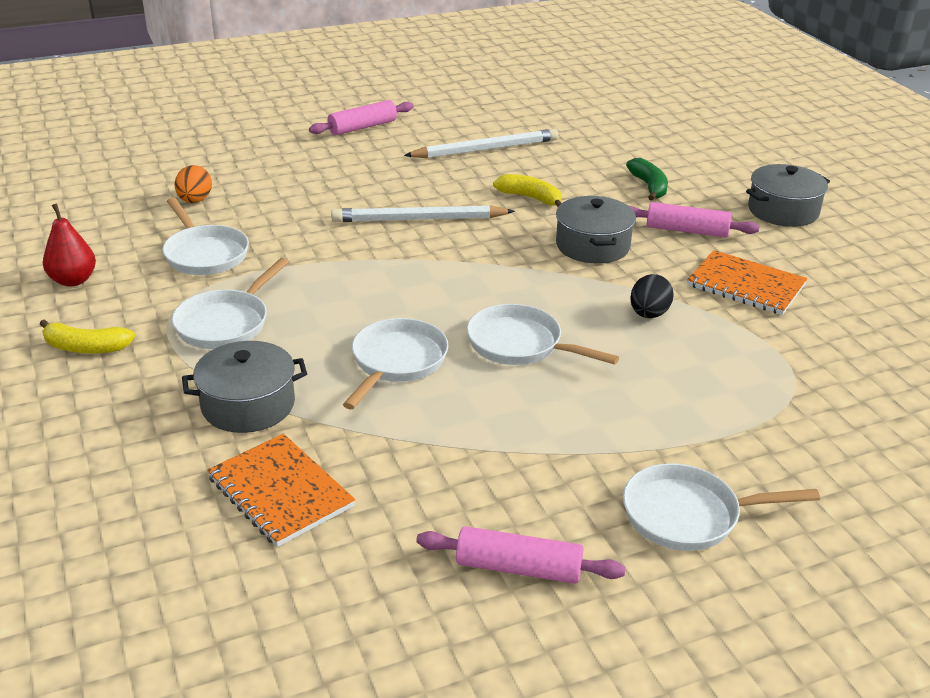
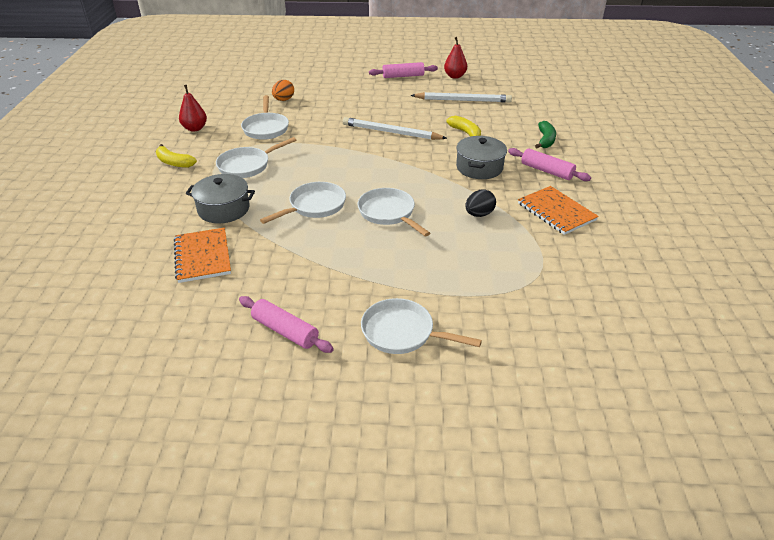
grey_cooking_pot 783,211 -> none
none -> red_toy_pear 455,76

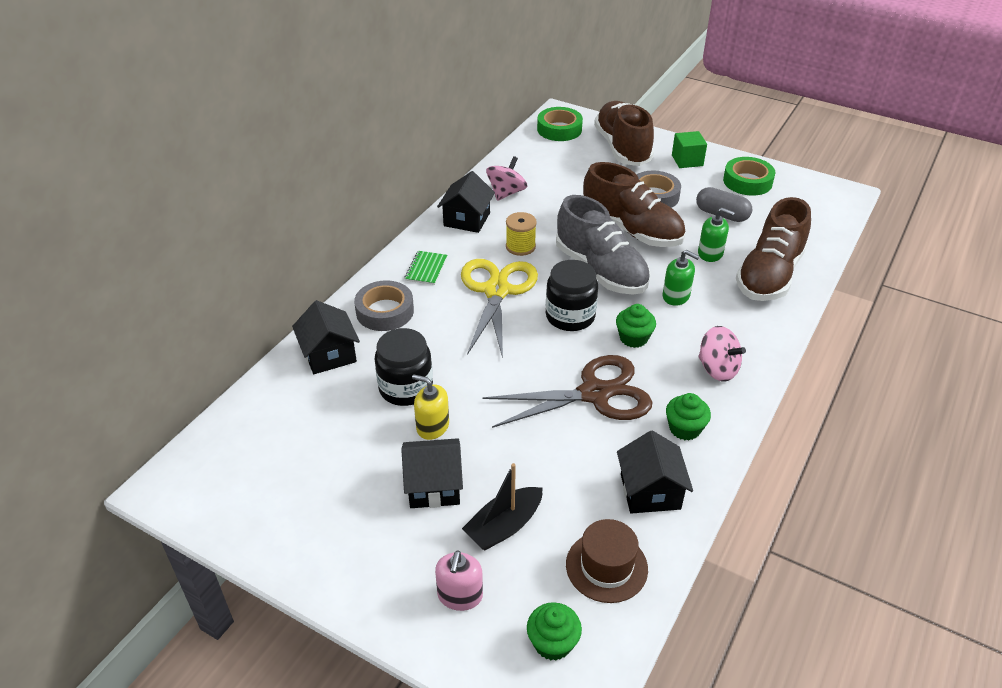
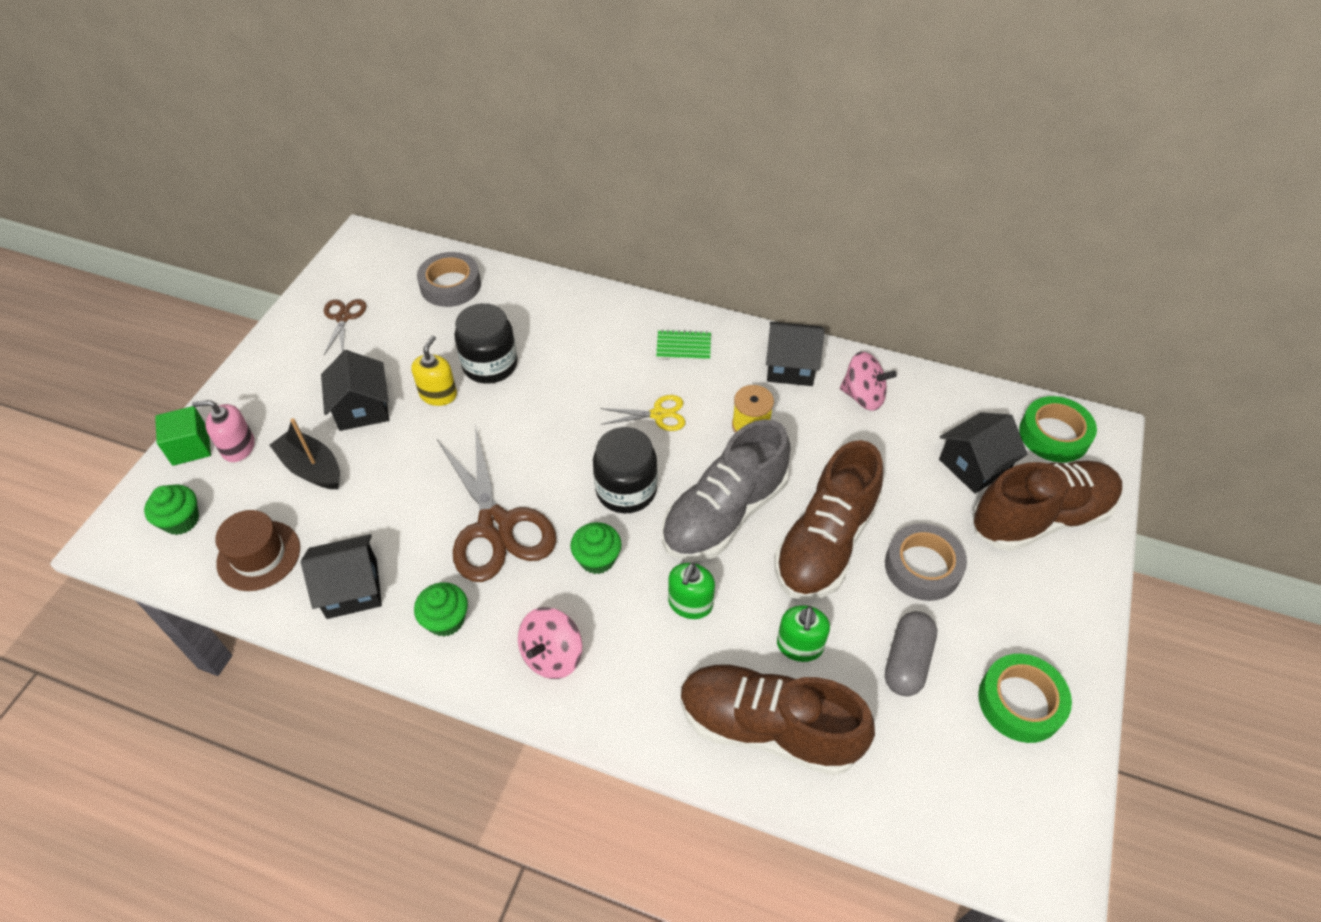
black_cottage 329,354 -> black_cottage 974,465, move
grey_roll_of_tape 385,311 -> grey_roll_of_tape 450,285, move
bright_yellow_scissors 496,291 -> bright_yellow_scissors 658,414, x0.49
leaf-green_solid_cube 687,160 -> leaf-green_solid_cube 190,447, move
none -> russet_scissors 343,317

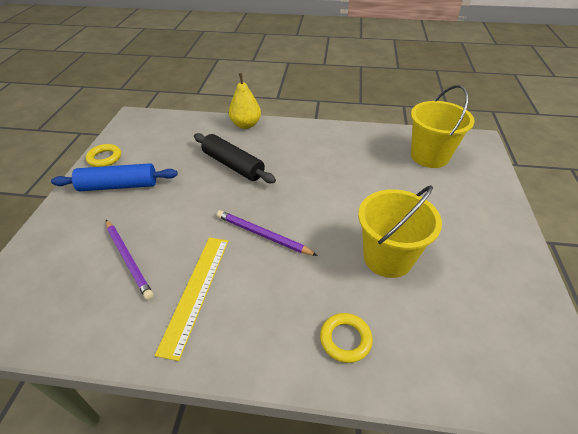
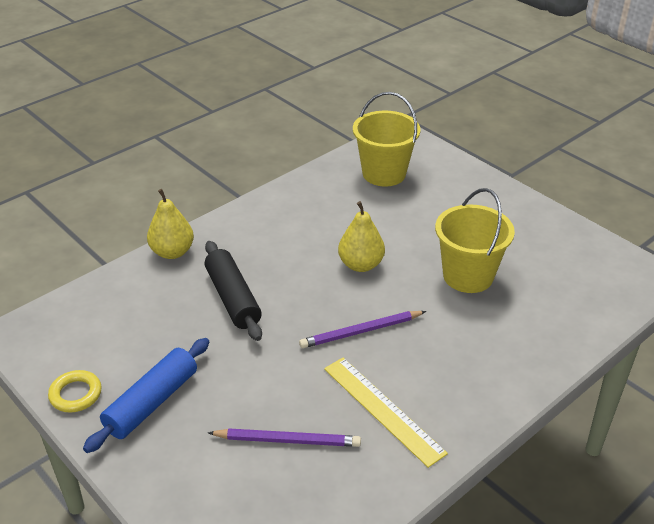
black_dough_roller 233,165 -> black_dough_roller 233,298, 75 degrees clockwise
bright_yellow_torus 345,339 -> none
none -> bright_yellow_toy_pear 361,265

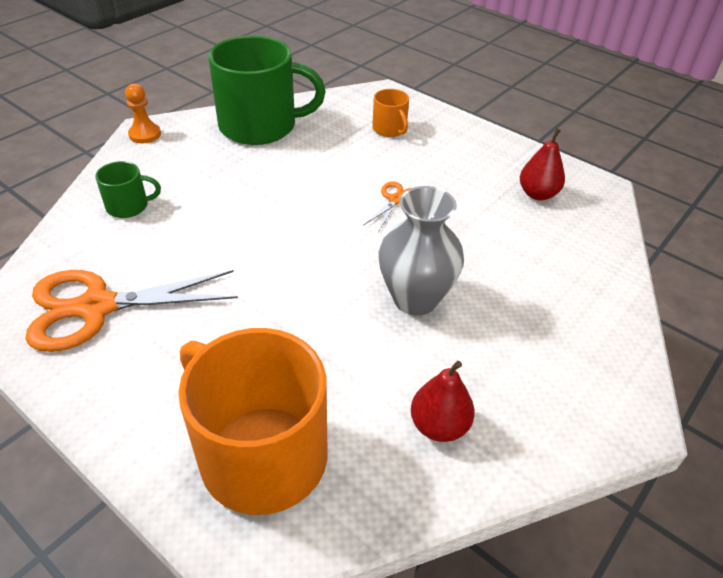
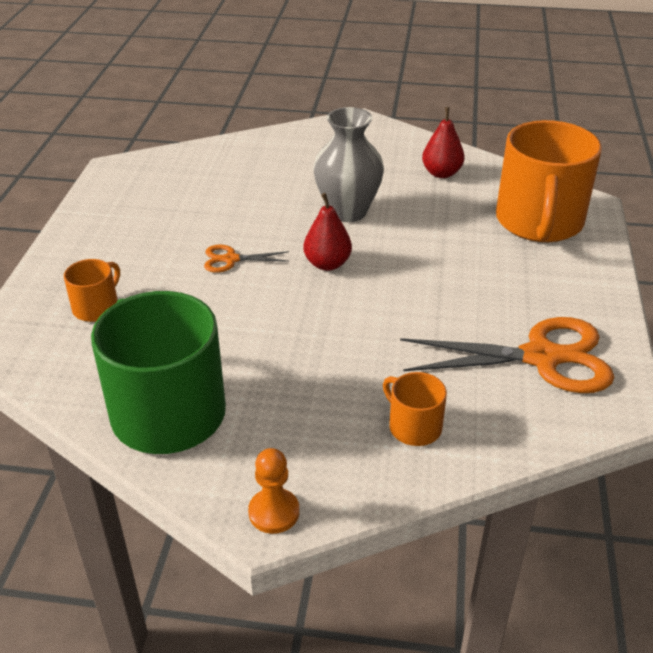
orange-coloured_scissors 97,307 -> orange-coloured_scissors 541,357, 45 degrees counterclockwise
leaf-green_tea_mug 128,206 -> orange-coloured_tea_mug 414,426
red_toy_pear 537,194 -> red_toy_pear 327,264, move

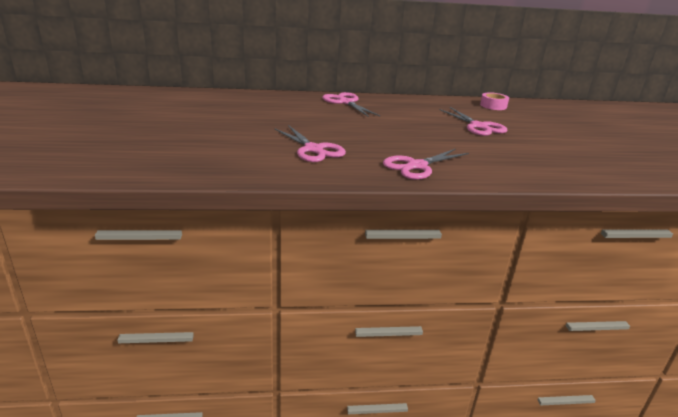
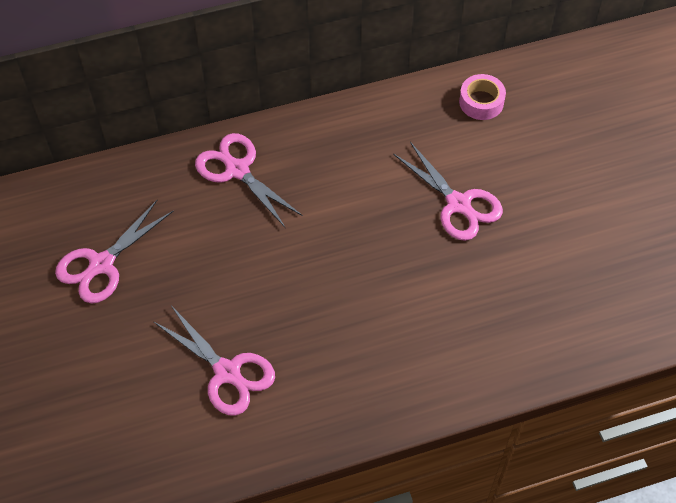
rose-pink_scissors 417,166 -> rose-pink_scissors 101,264, move

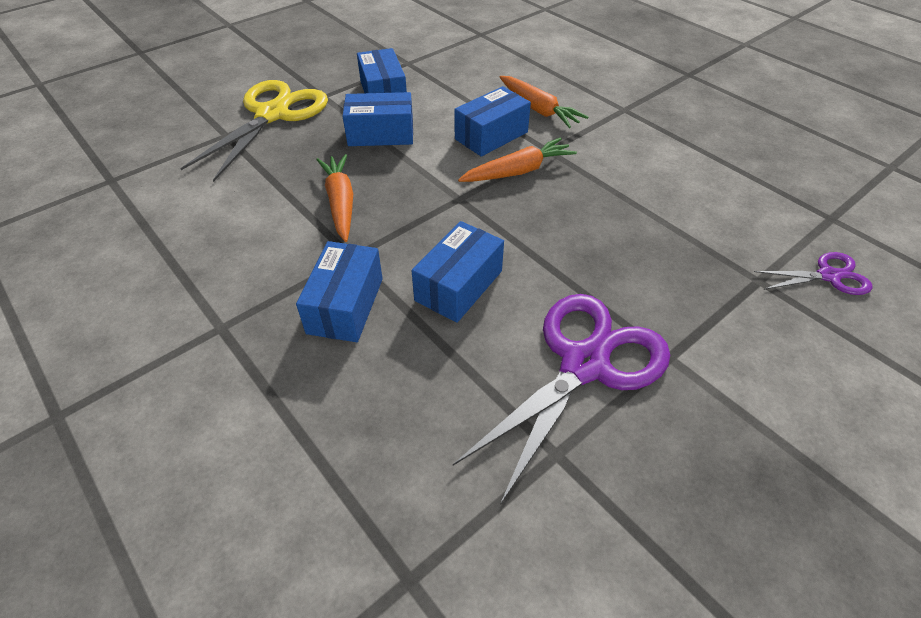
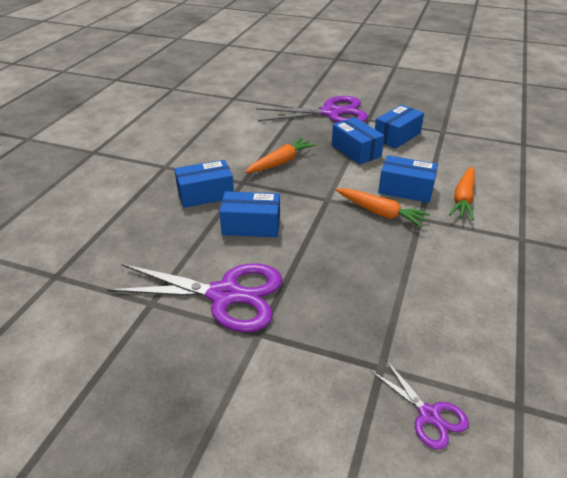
bright_yellow_scissors 272,115 -> royal_purple_scissors 331,113

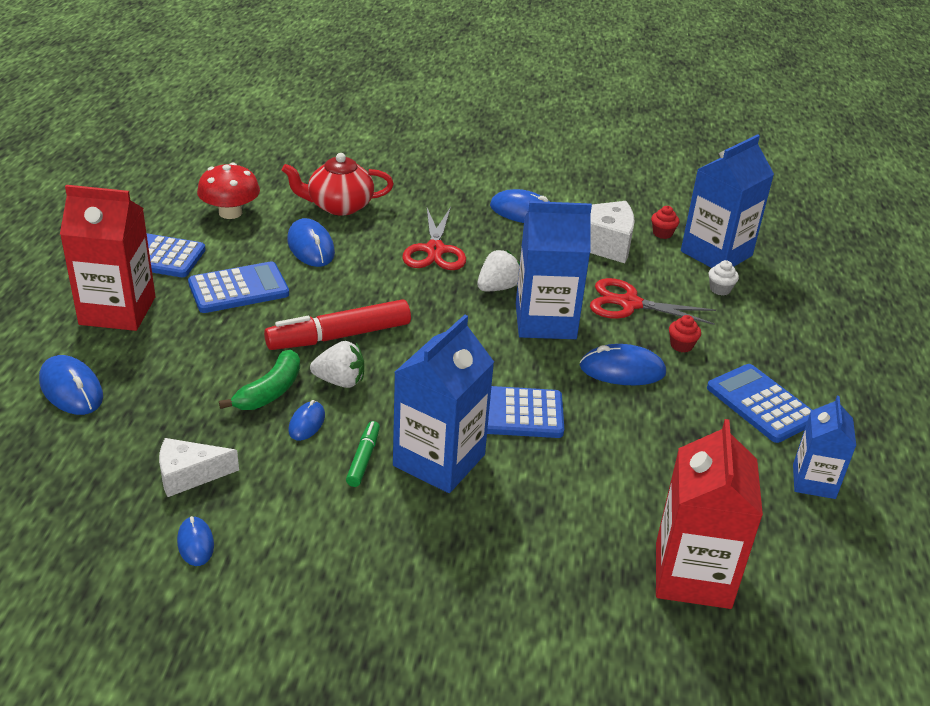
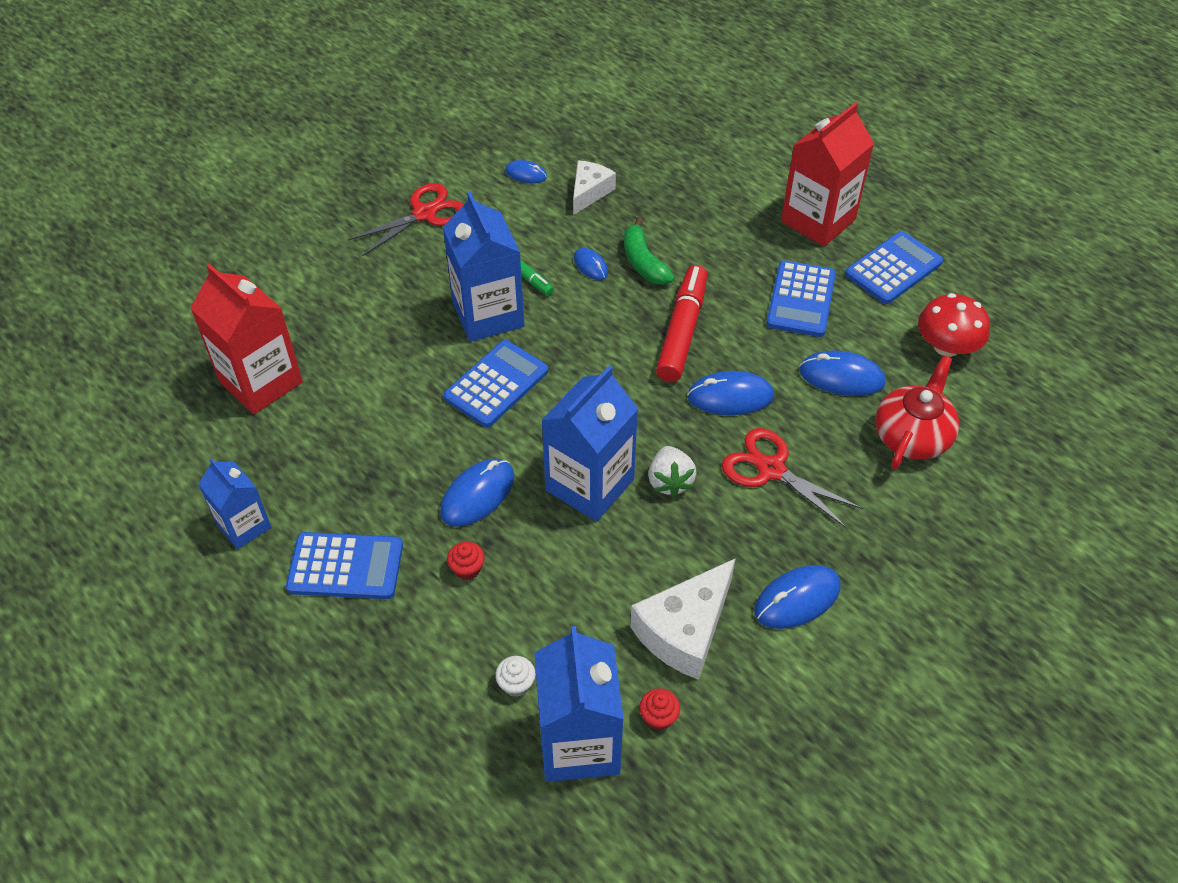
royal_blue_PC_mouse 71,389 -> royal_blue_PC_mouse 730,397, move
snow-white_toy_strawberry 340,381 -> none
red_scissors 629,304 -> red_scissors 424,214, move

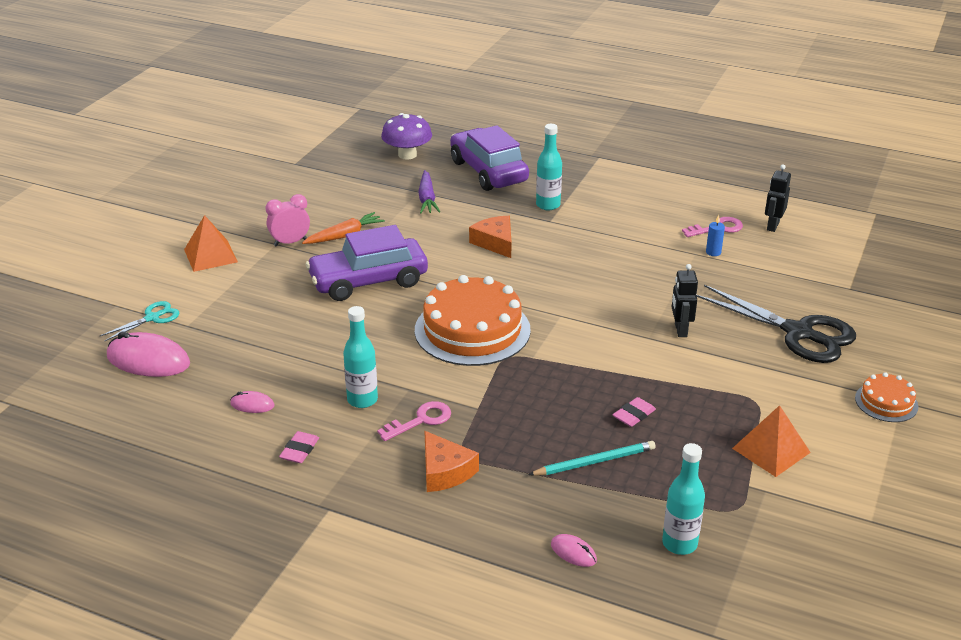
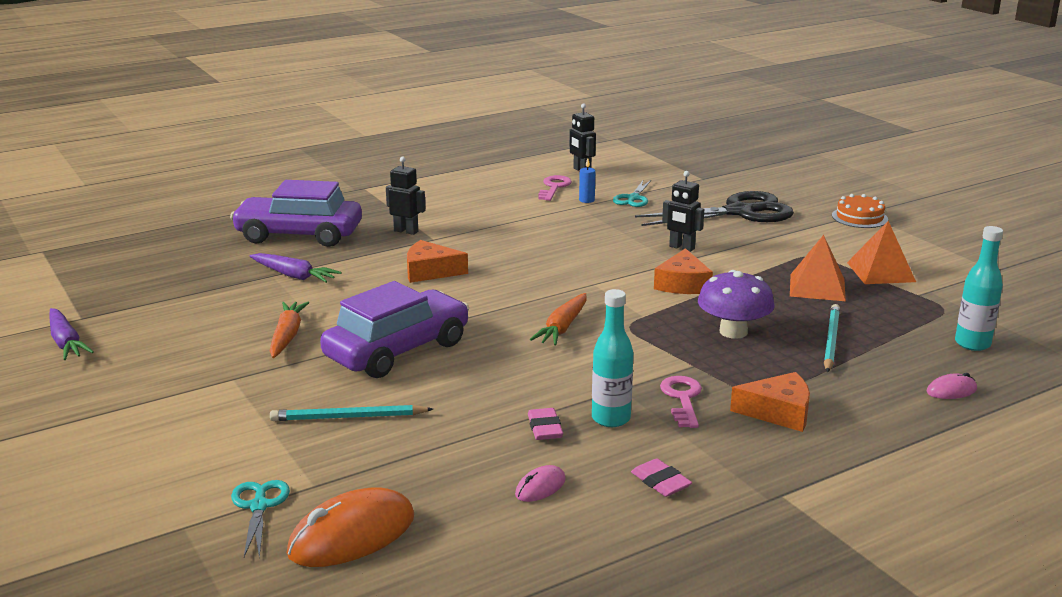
rose-pink_PC_mouse 148,360 -> orange-coloured_PC_mouse 352,535
orange-coloured_pyramid 210,255 -> orange-coloured_pyramid 817,287, move
rose-pink_clock 290,242 -> none
royal_purple_toy_car 368,281 -> royal_purple_toy_car 397,350, 150 degrees counterclockwise
royal_purple_mushroom 407,155 -> royal_purple_mushroom 733,332, move
orange-coloured_layer_cake 472,330 -> orange-coloured_root_vegetable 562,328
turquoise_drink_bottle 548,205 -> black_toy_robot 406,231
rose-pink_eraser 634,415 -> rose-pink_eraser 545,428, move
none -> royal_purple_root_vegetable 66,342
none -> turquoise_pencil 348,417
none -> turquoise_scissors 633,198
none -> orange-coloured_cheese_wedge 682,284

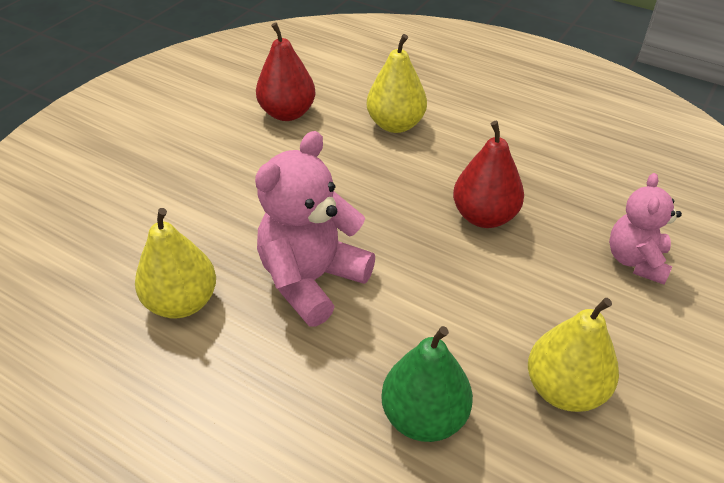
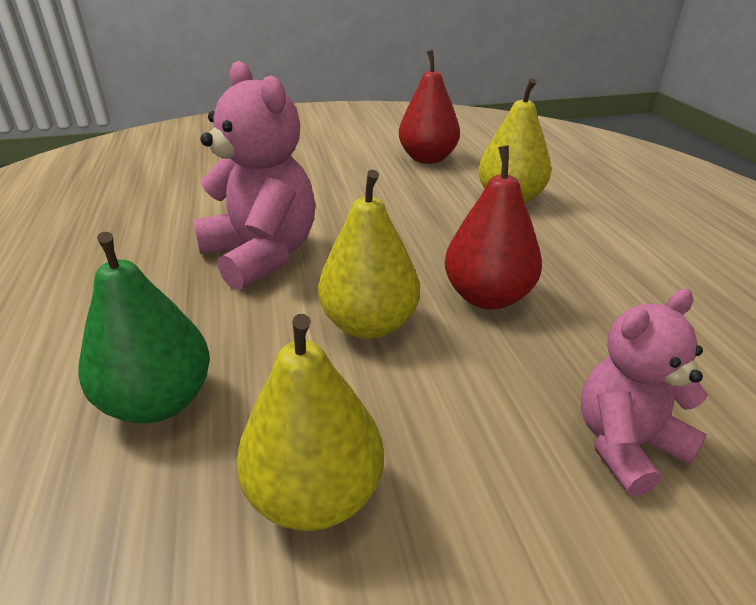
bright_yellow_toy_pear 182,302 -> bright_yellow_toy_pear 369,325, move
rose-pink_teddy 312,280 -> rose-pink_teddy 261,255, 60 degrees clockwise

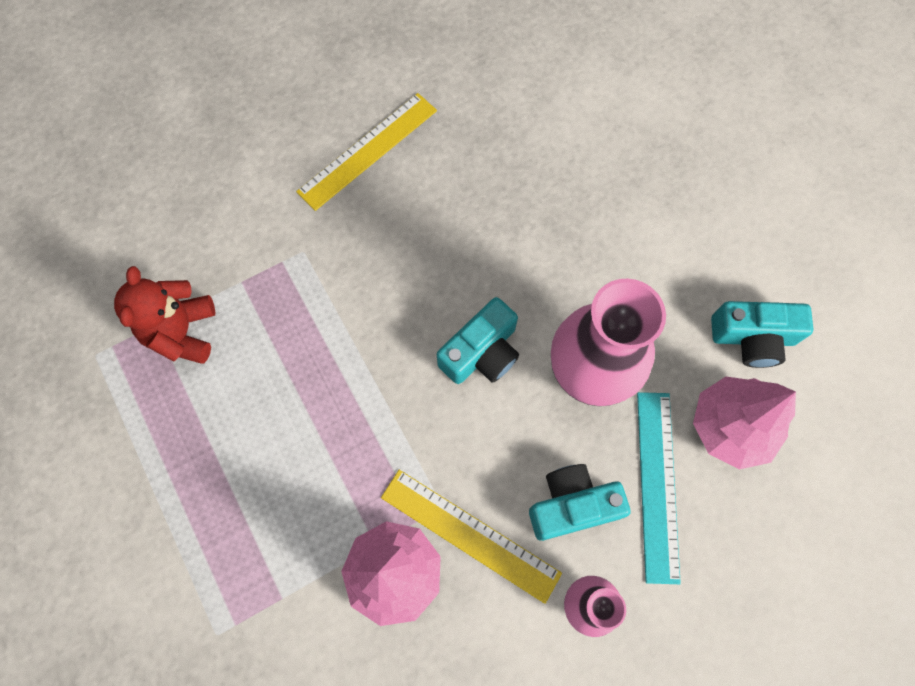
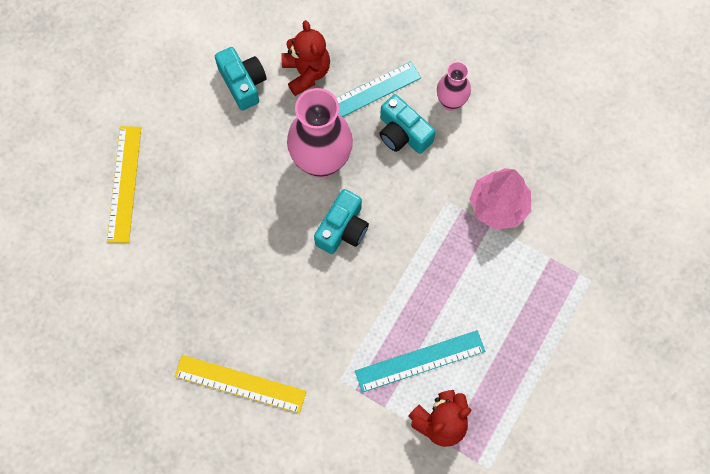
bright_yellow_straightedge 470,534 -> bright_yellow_straightedge 124,183, move
turquoise_photo_camera 481,352 -> turquoise_photo_camera 342,229, 105 degrees clockwise
rose-pink_fir_tree 730,427 -> red_teddy 306,73
none -> turquoise_straightedge 420,361

